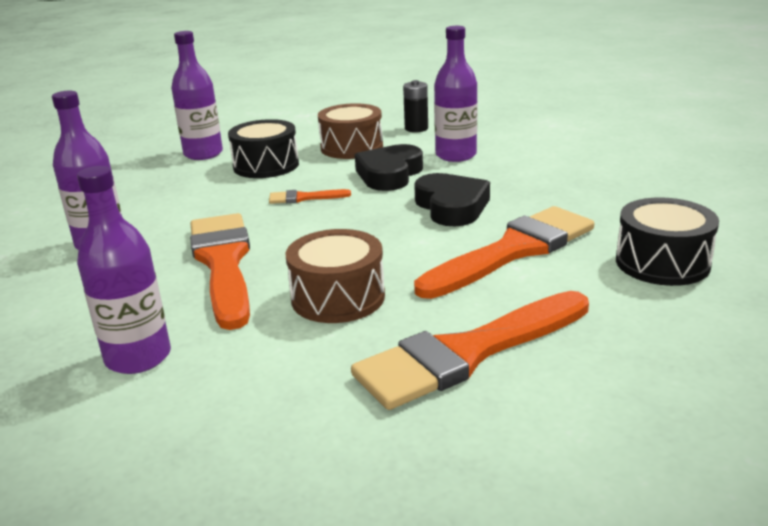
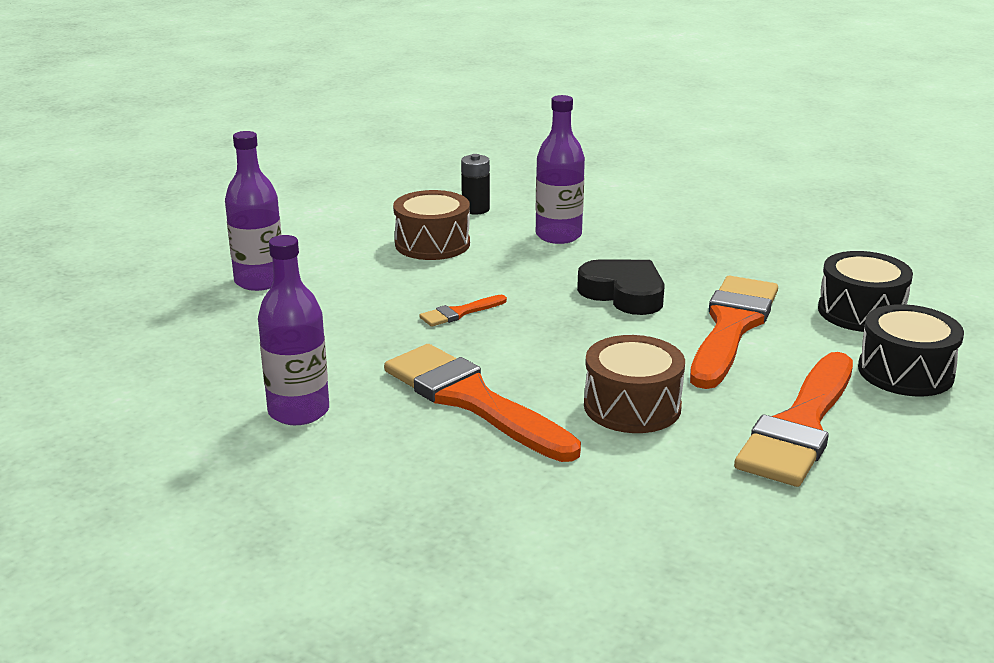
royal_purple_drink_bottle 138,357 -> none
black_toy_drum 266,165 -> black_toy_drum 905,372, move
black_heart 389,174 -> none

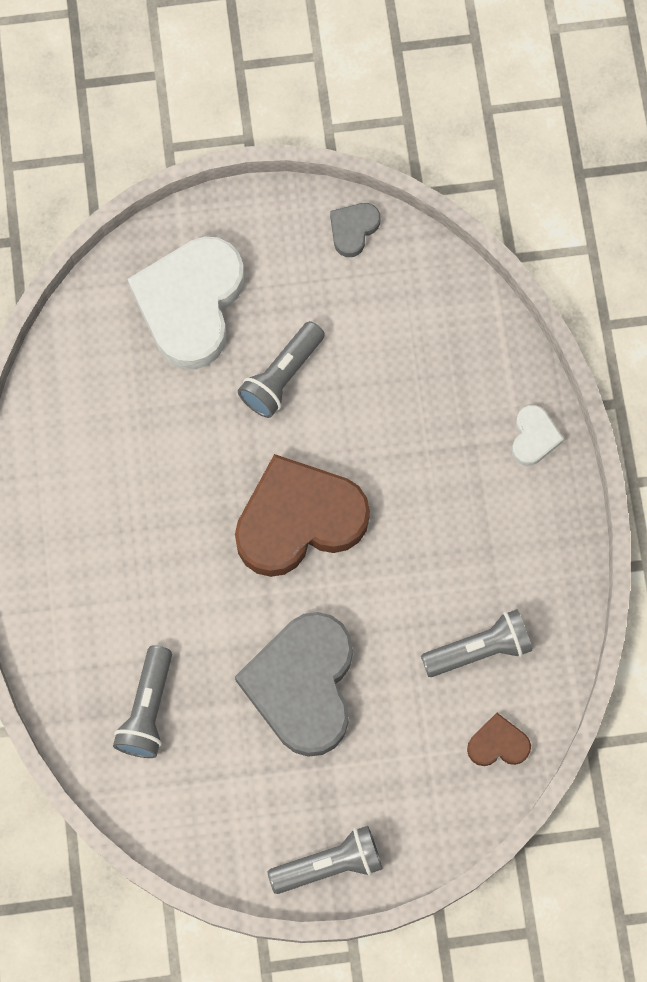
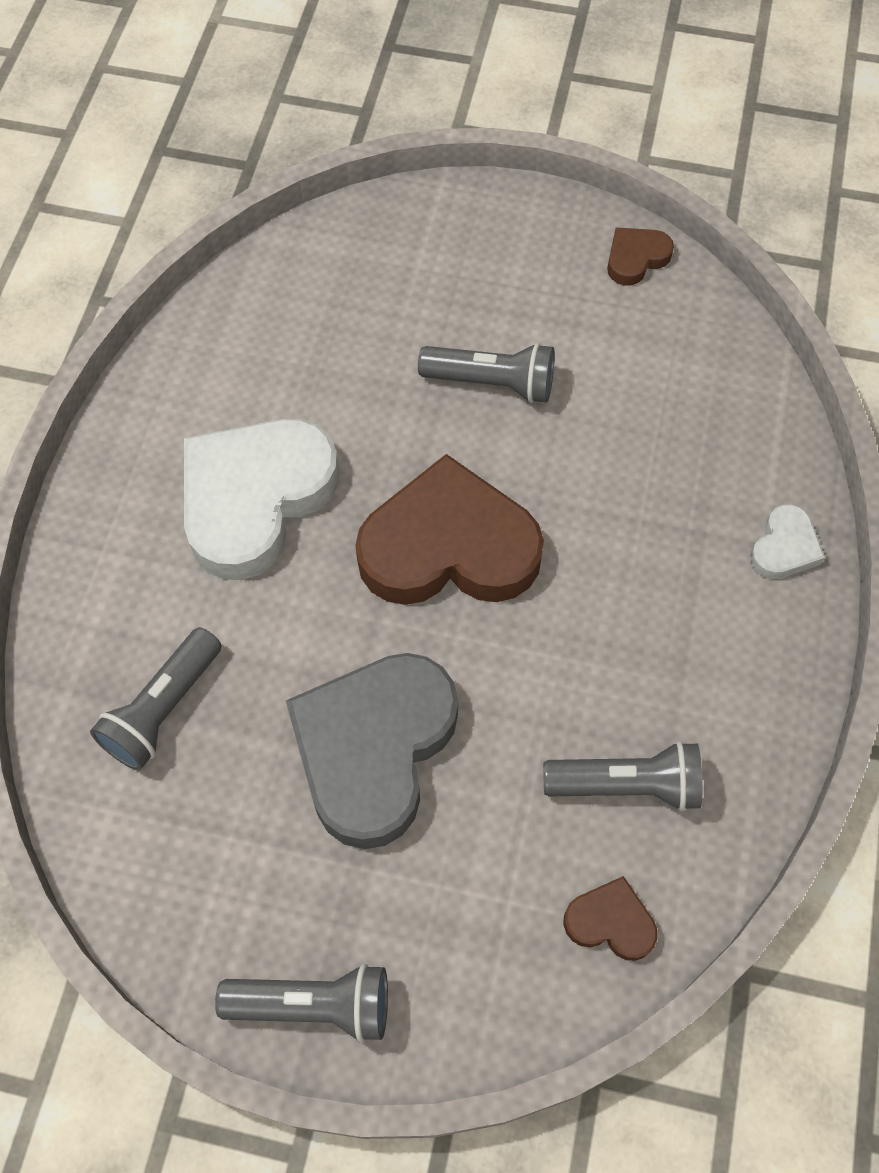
snow-white_heart 190,304 -> snow-white_heart 255,499, move
grey_pocket_torch 282,376 -> grey_pocket_torch 492,383, 135 degrees counterclockwise
grey_heart 353,229 -> russet_heart 636,258

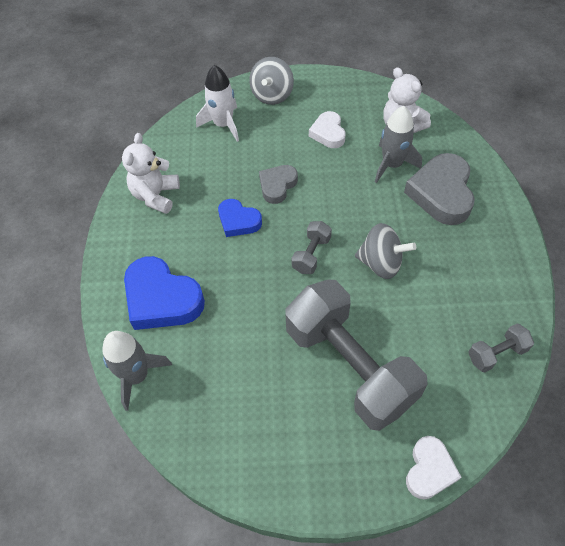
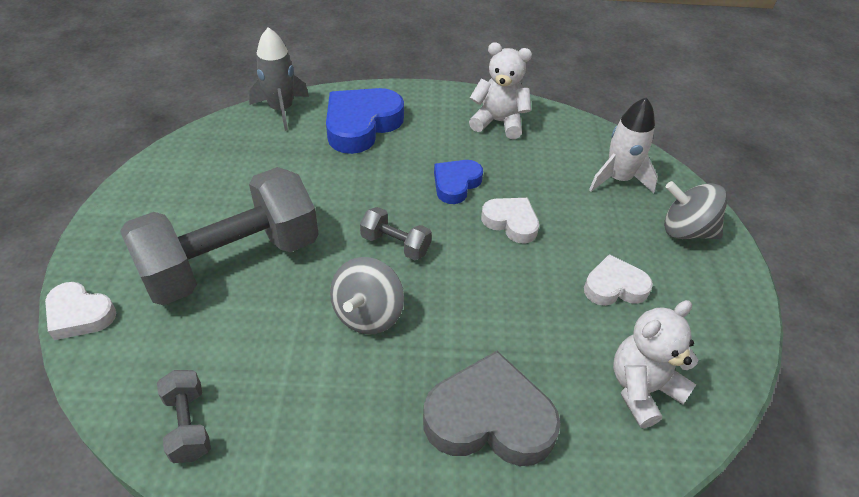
grey_heart 277,186 -> snow-white_heart 511,222
grey_toy_rocket 392,165 -> none

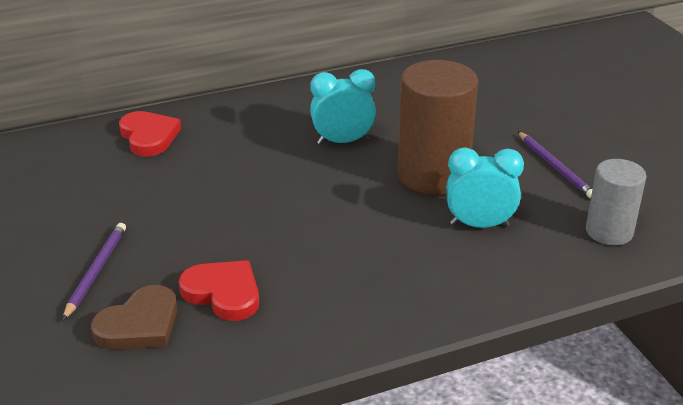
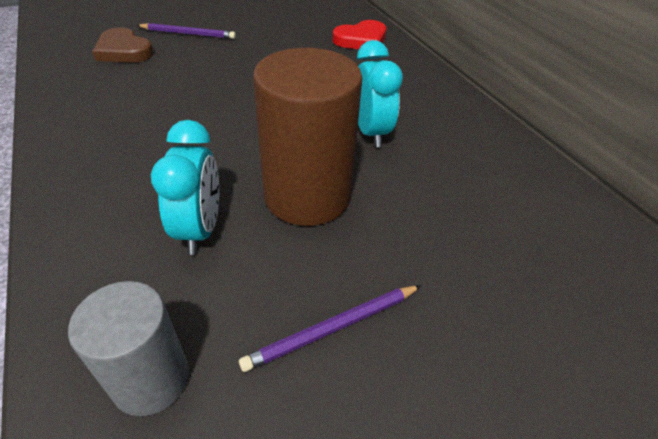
red_heart 223,293 -> none

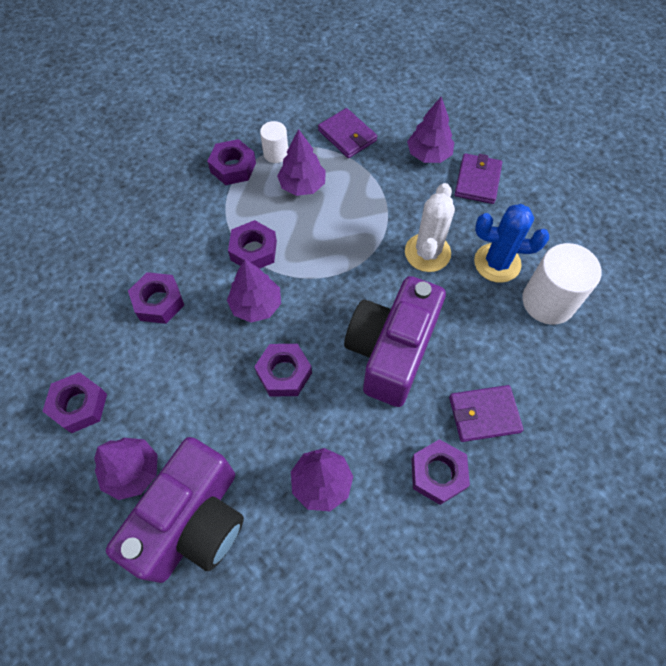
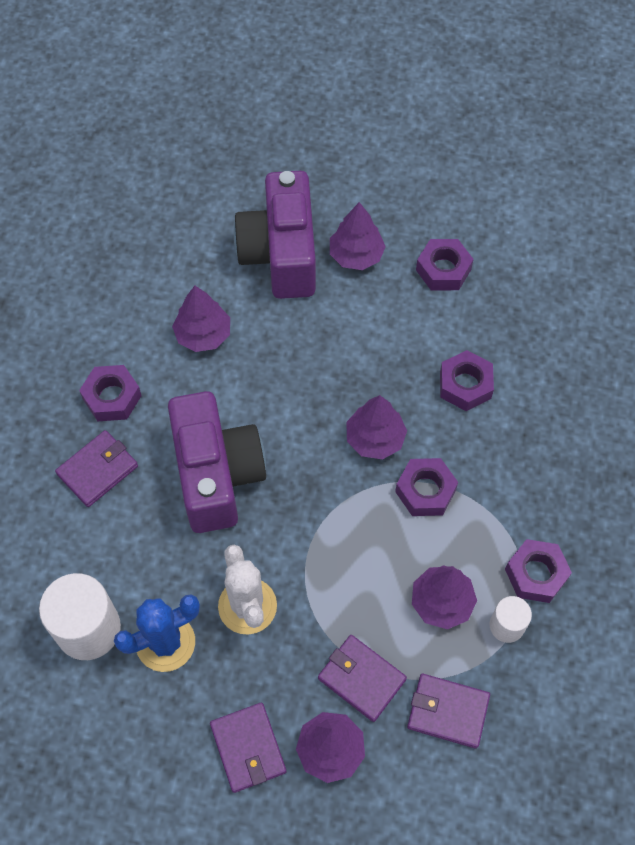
royal_purple_nut 284,373 -> none
none -> royal_purple_billfold 361,679

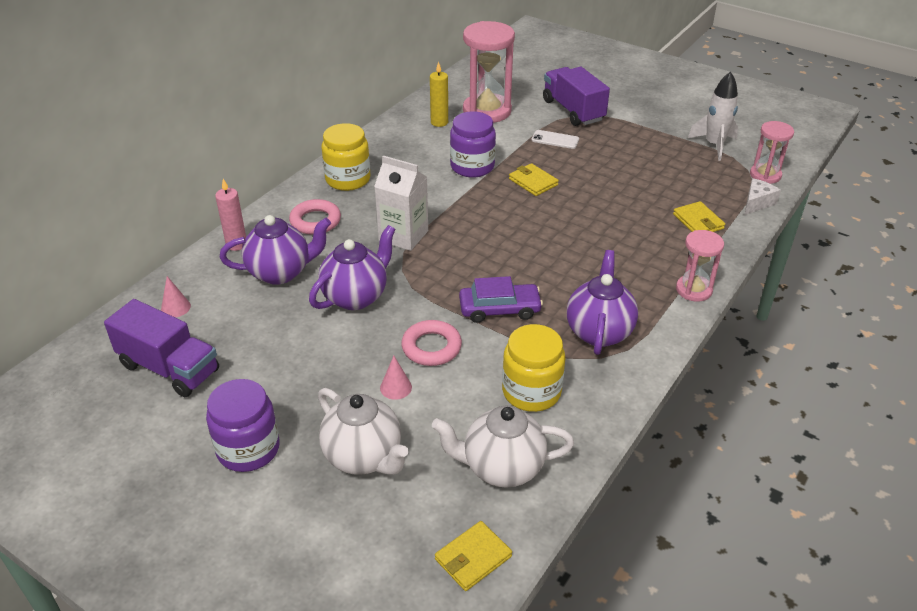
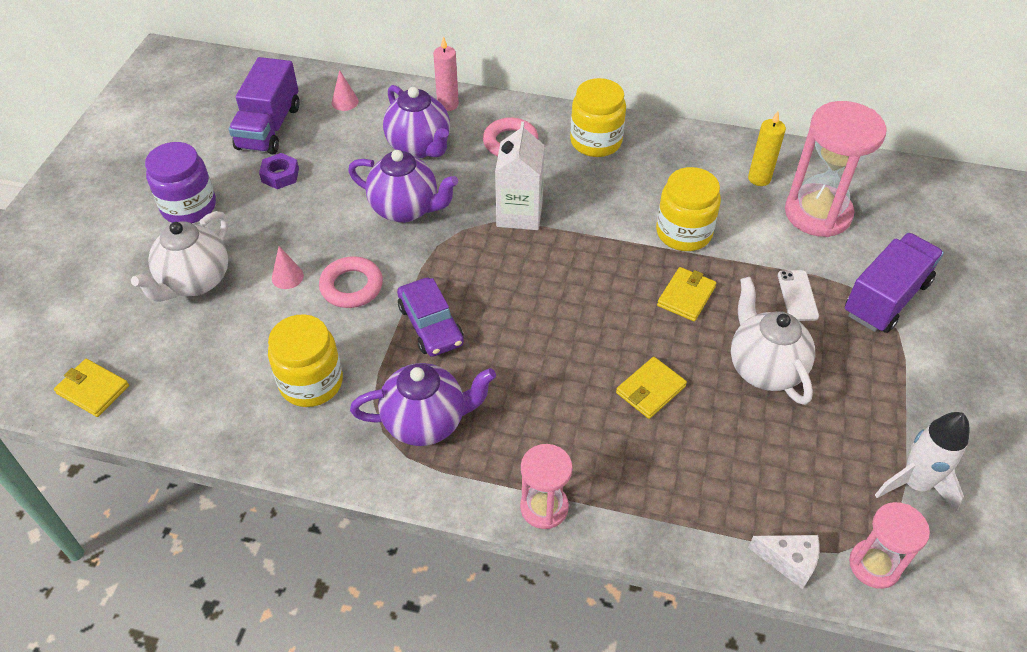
snow-white_tea_pot 501,468 -> snow-white_tea_pot 764,368, move
royal_purple_preserve_jar 472,166 -> bright_yellow_preserve_jar 683,233
bright_yellow_billfold 698,221 -> bright_yellow_billfold 650,390, move
none -> royal_purple_nut 280,175

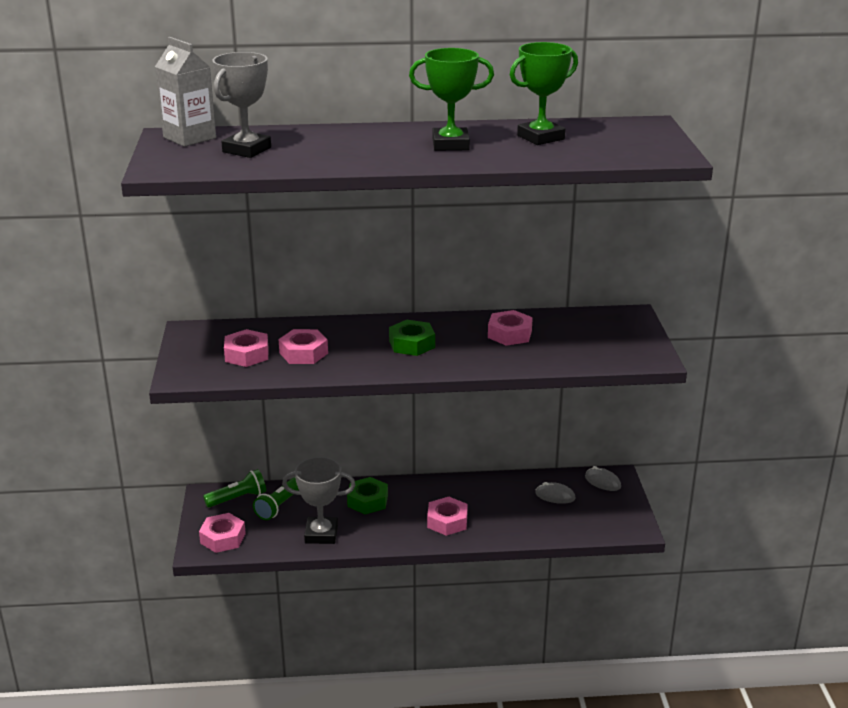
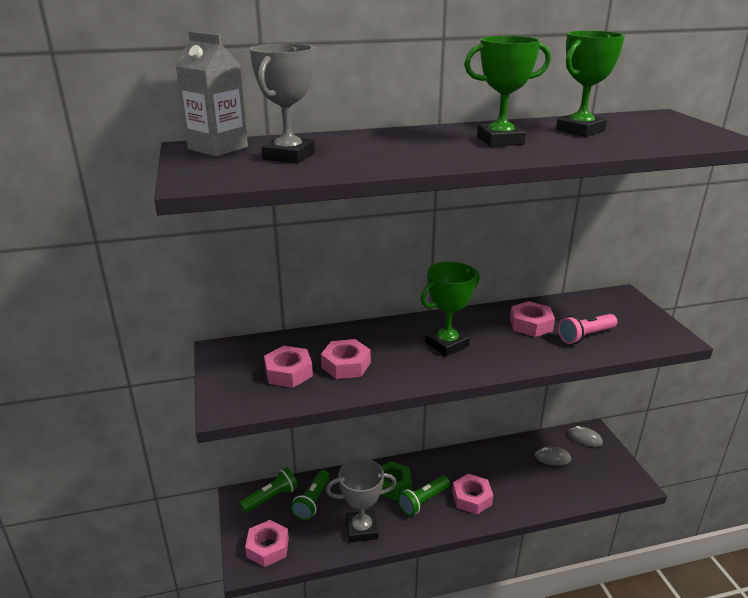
leaf-green_nut 412,344 -> leaf-green_trophy 447,344
none -> leaf-green_pocket_torch 423,501
none -> rose-pink_pocket_torch 585,336

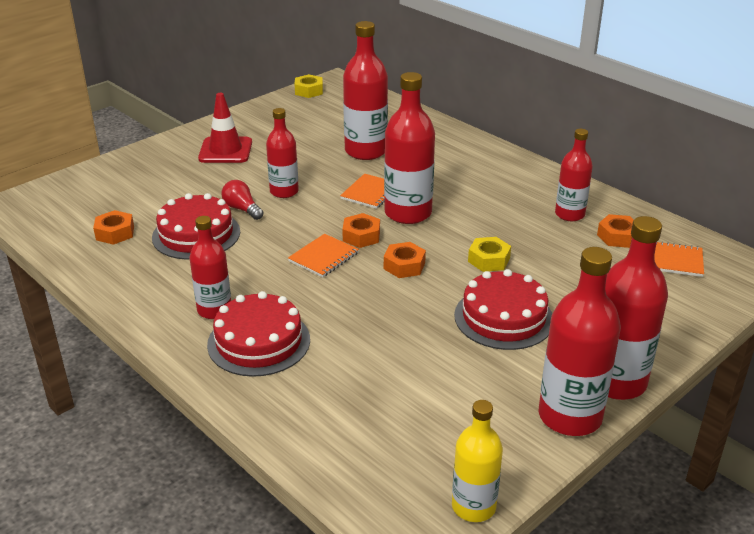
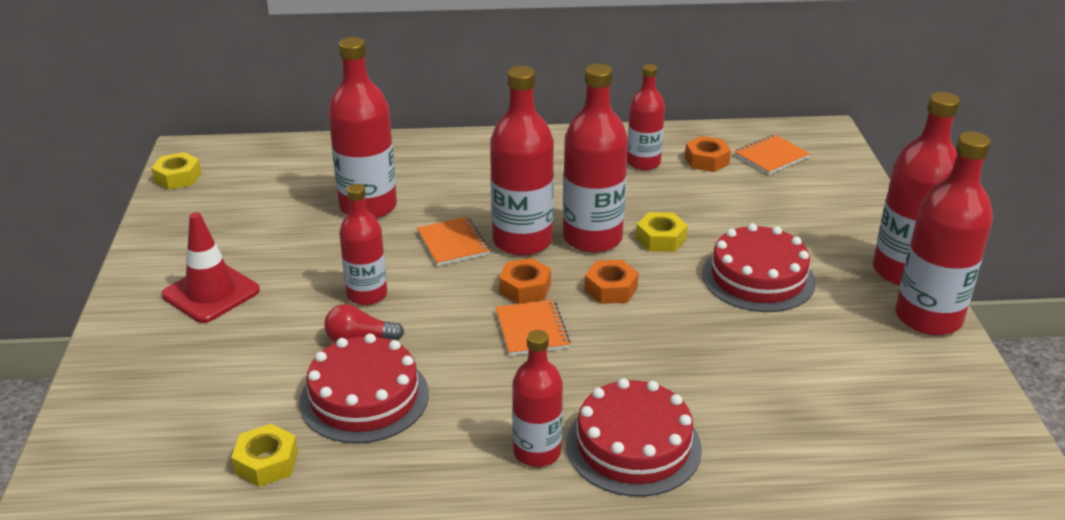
orange-coloured_nut 115,233 -> bright_yellow_nut 266,463
bright_yellow_drink_bottle 473,506 -> none
none -> red_drink_bottle 592,238

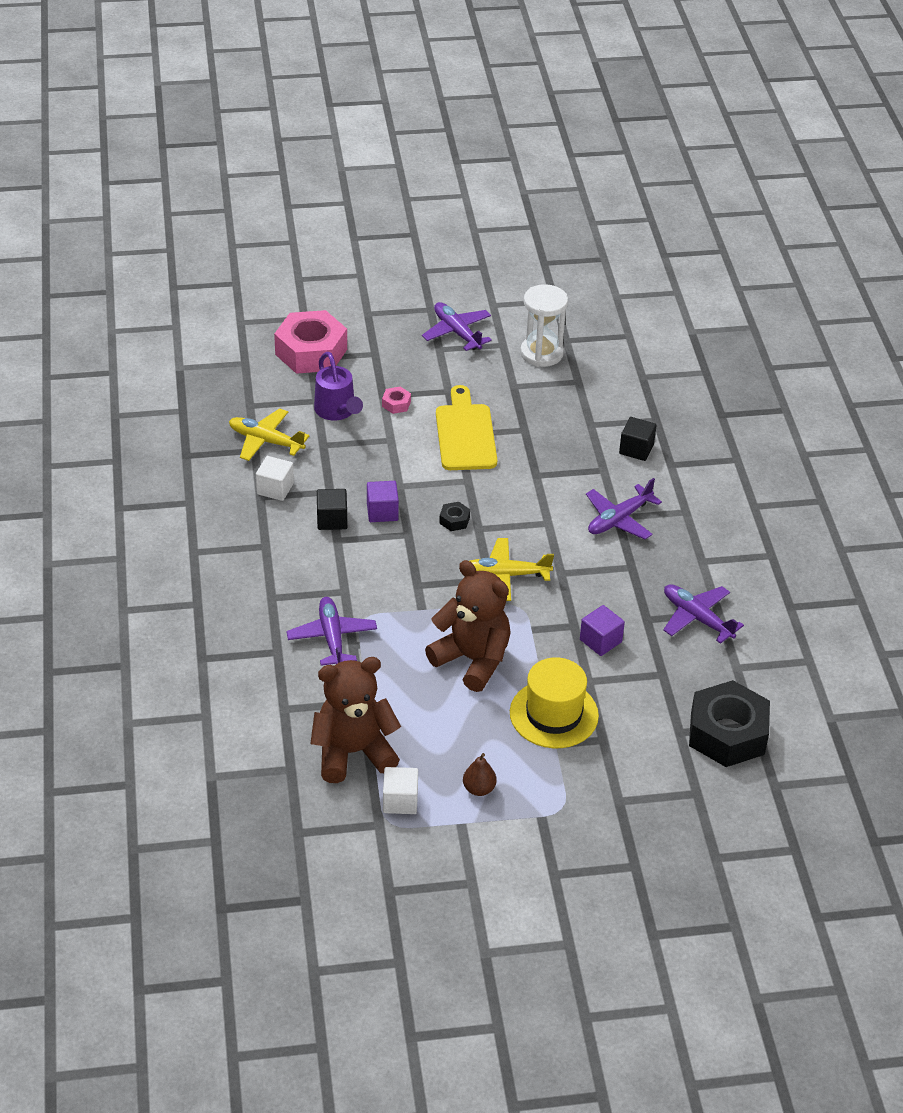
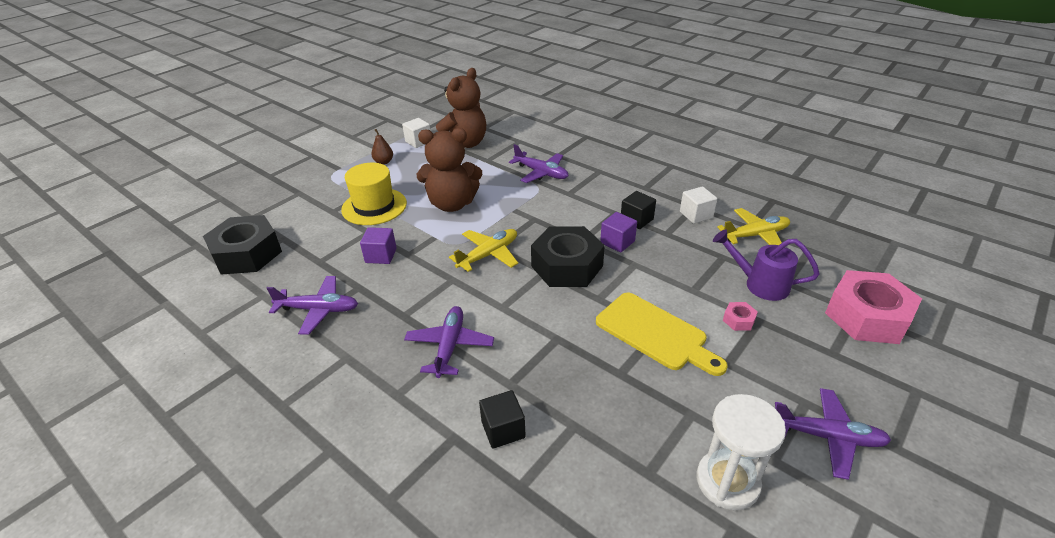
black_nut 454,520 -> black_nut 567,266, x2.48

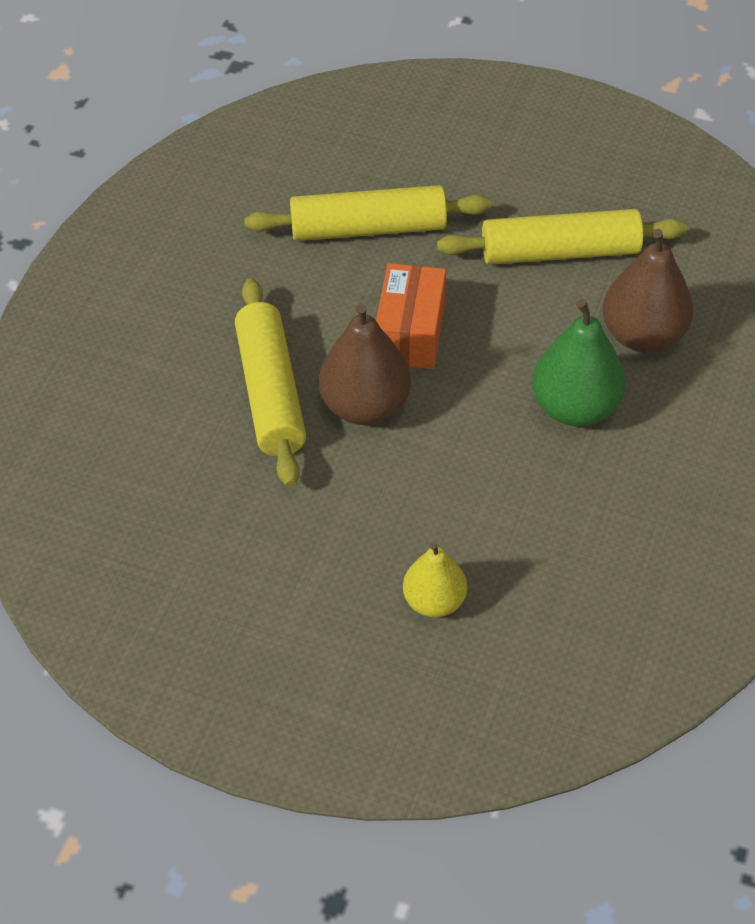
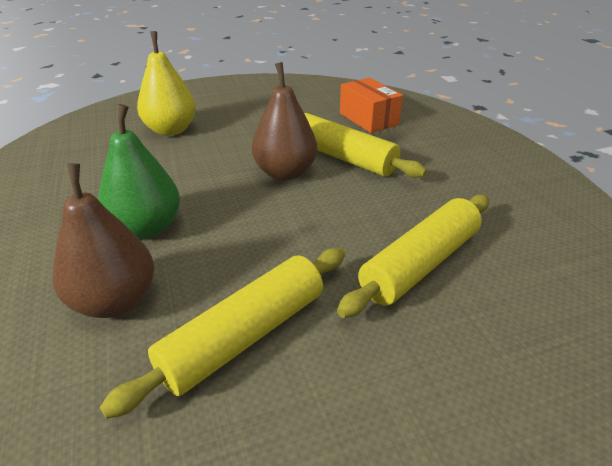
orange-coloured_package 410,333 -> orange-coloured_package 368,119, move
bright_yellow_toy_pear 434,601 -> bright_yellow_toy_pear 171,130, x1.57

